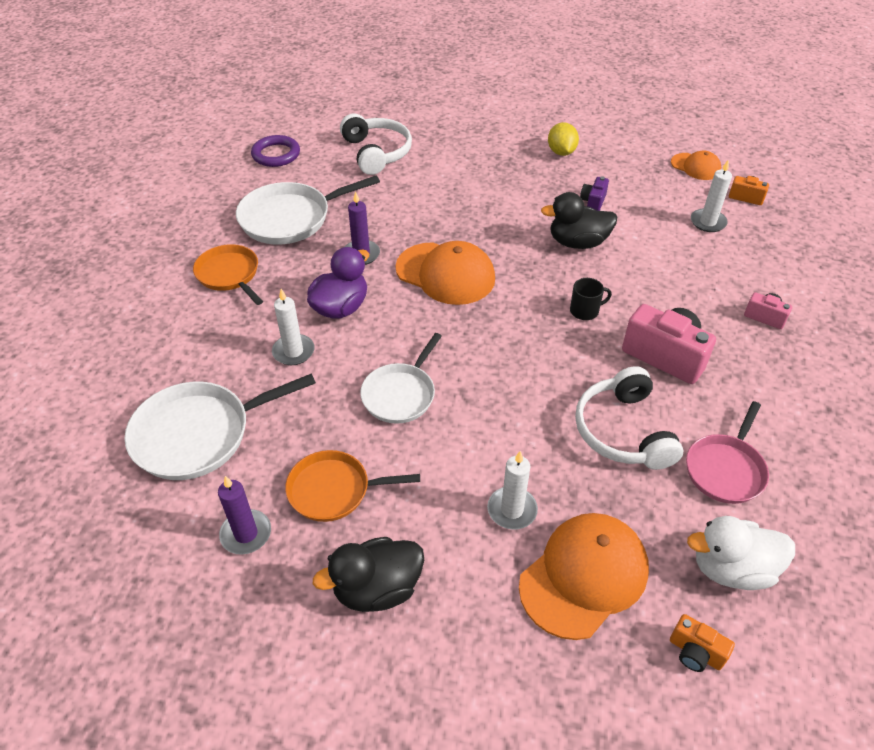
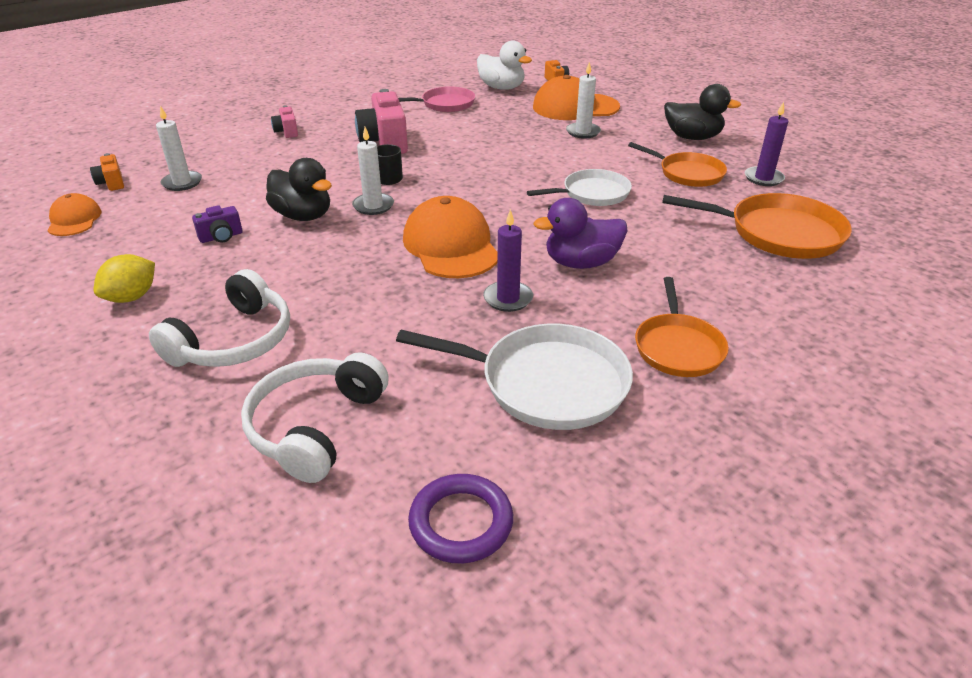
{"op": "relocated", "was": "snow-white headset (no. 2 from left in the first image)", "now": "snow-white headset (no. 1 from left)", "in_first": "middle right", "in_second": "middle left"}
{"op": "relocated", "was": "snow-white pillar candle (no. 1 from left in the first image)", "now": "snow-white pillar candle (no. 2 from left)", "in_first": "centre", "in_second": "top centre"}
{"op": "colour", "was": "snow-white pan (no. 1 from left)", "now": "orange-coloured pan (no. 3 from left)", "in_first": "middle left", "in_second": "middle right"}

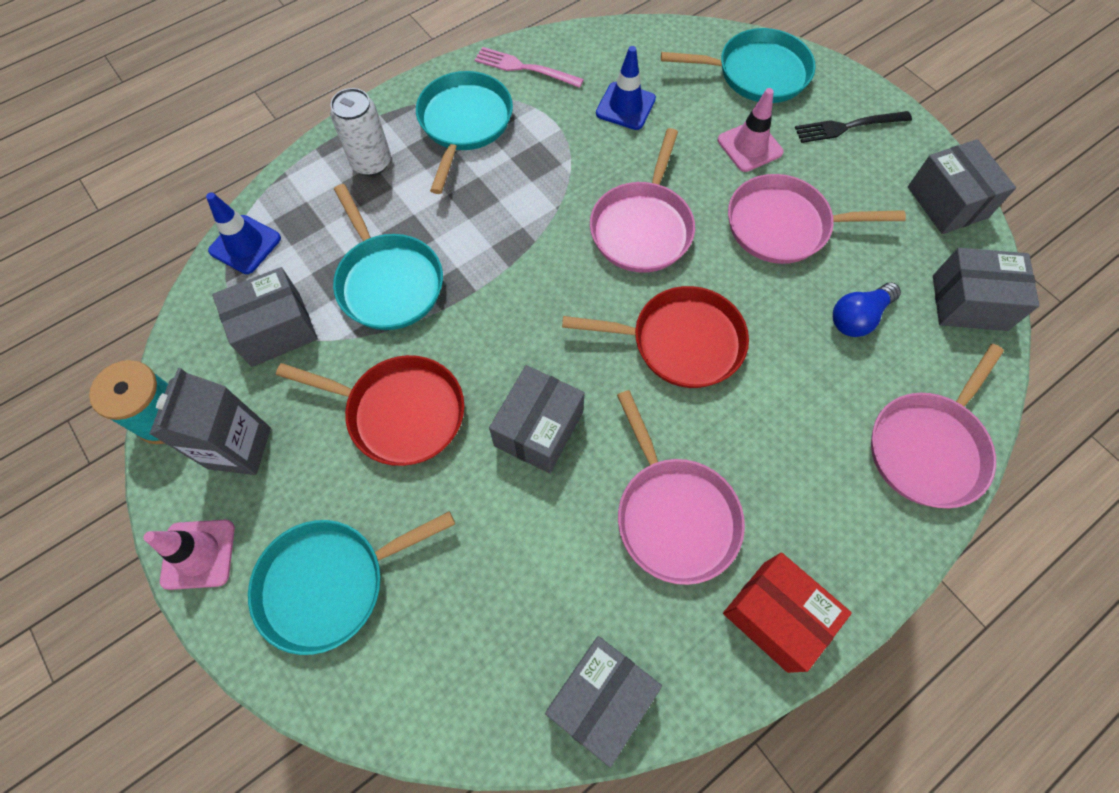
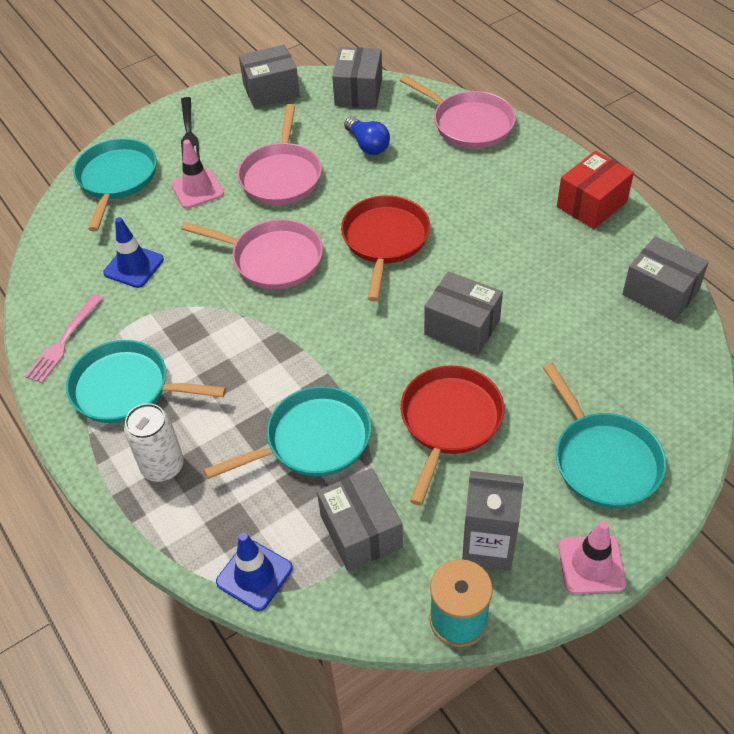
{"op": "missing", "was": "pink pan (no. 2 from left)", "in_first": "centre"}

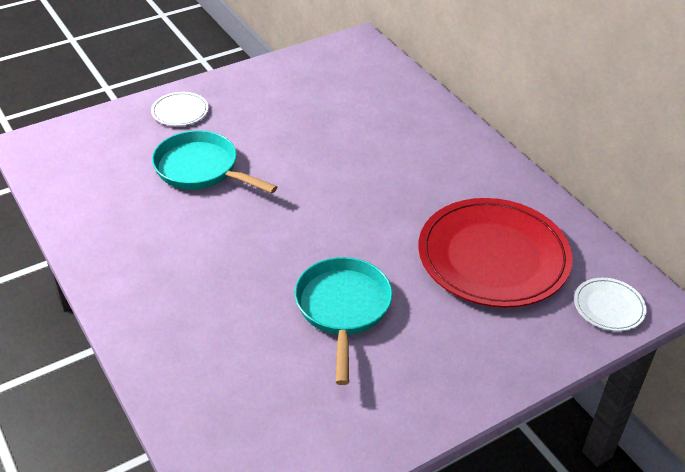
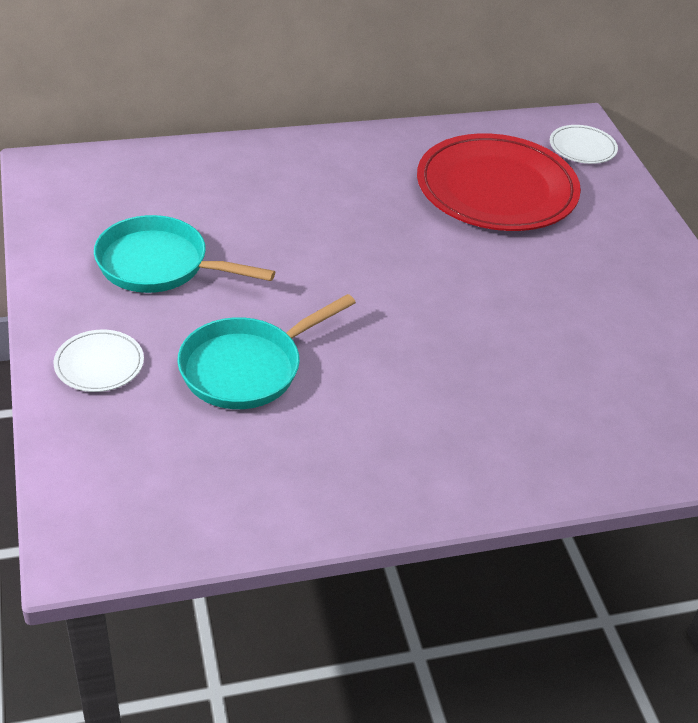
{"op": "relocated", "was": "aqua pan (no. 2 from left in the first image)", "now": "aqua pan (no. 1 from left)", "in_first": "bottom centre", "in_second": "middle left"}

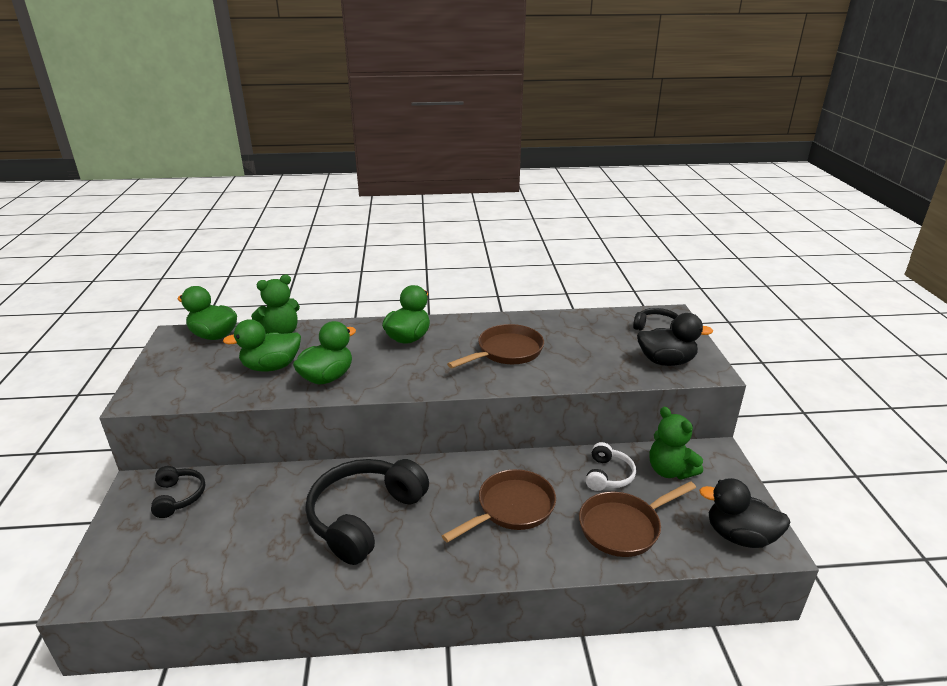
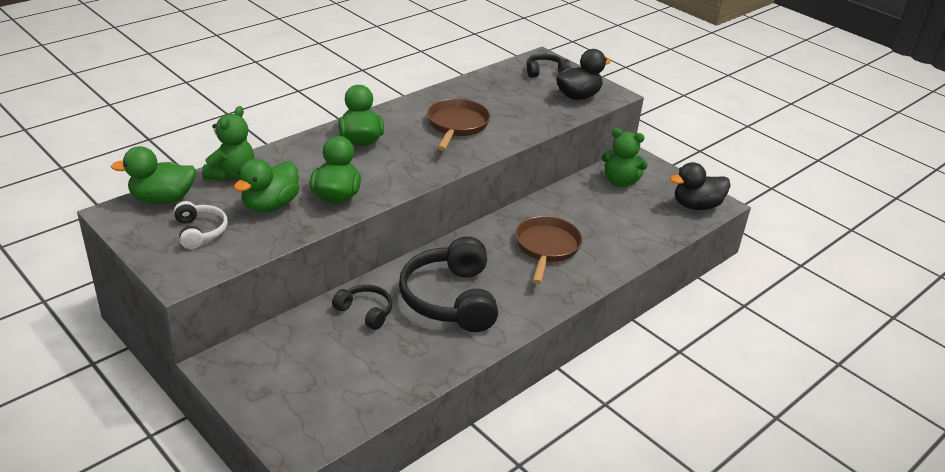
{"op": "relocated", "was": "snow-white headset", "in_first": "bottom centre", "in_second": "middle left"}
{"op": "relocated", "was": "jet-black headset (no. 1 from left)", "in_first": "bottom left", "in_second": "centre"}
{"op": "missing", "was": "brown pan (no. 3 from left)", "in_first": "bottom right"}

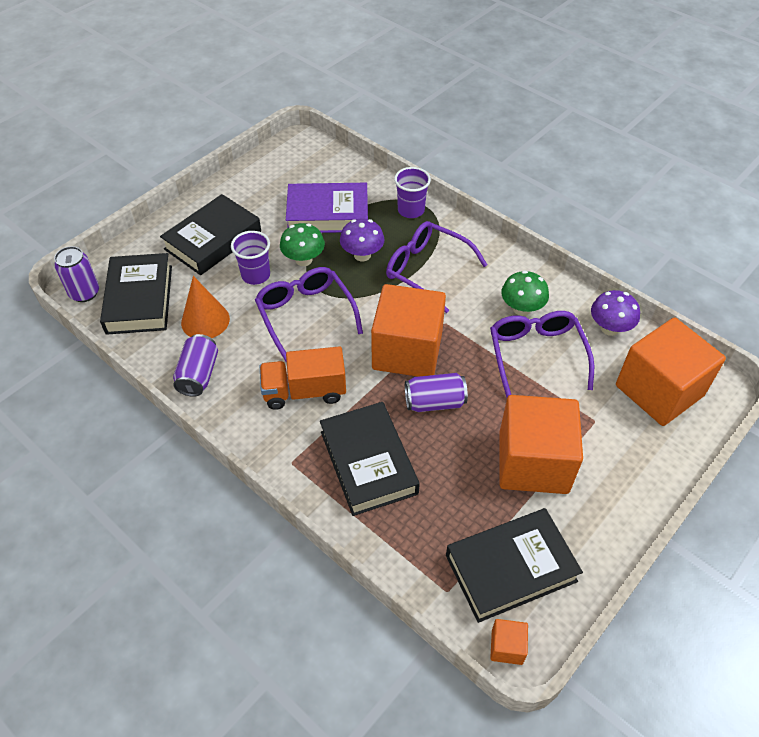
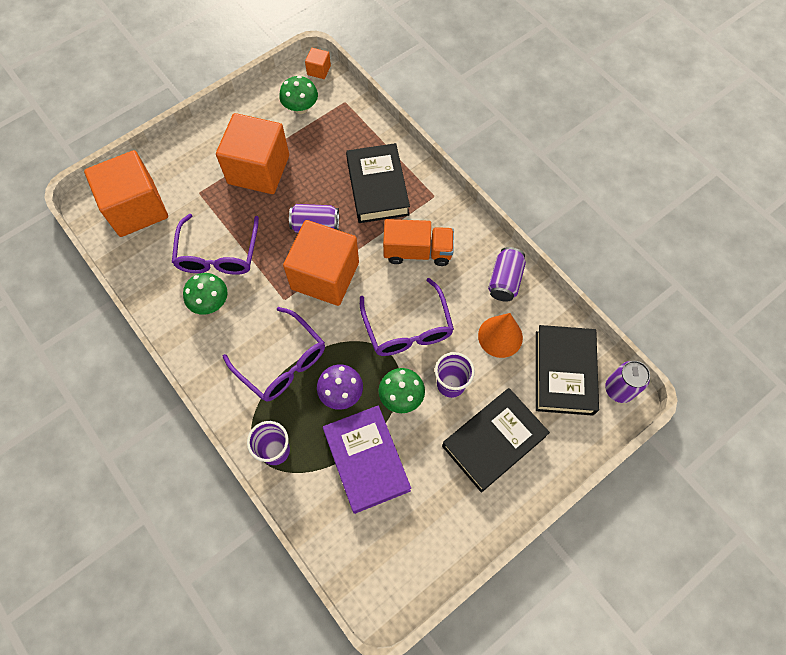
{"op": "exchanged", "was": "jet-black hardcover (no. 4 from left)", "now": "emerald fungus (no. 2 from left)", "in_first": "bottom right", "in_second": "top centre"}
{"op": "spun", "was": "purple hardcover", "in_first": "top centre", "in_second": "bottom centre", "clockwise": 60}
{"op": "missing", "was": "purple fungus (no. 2 from left)", "in_first": "middle right"}

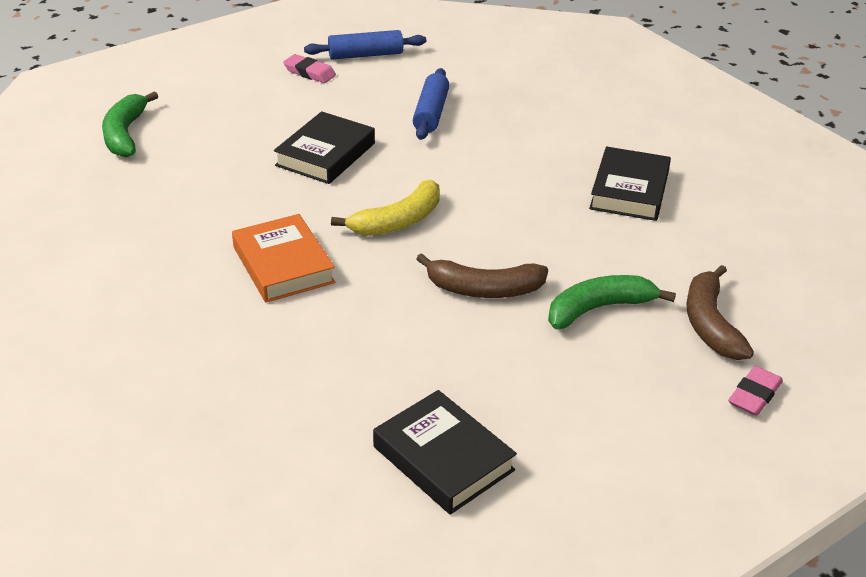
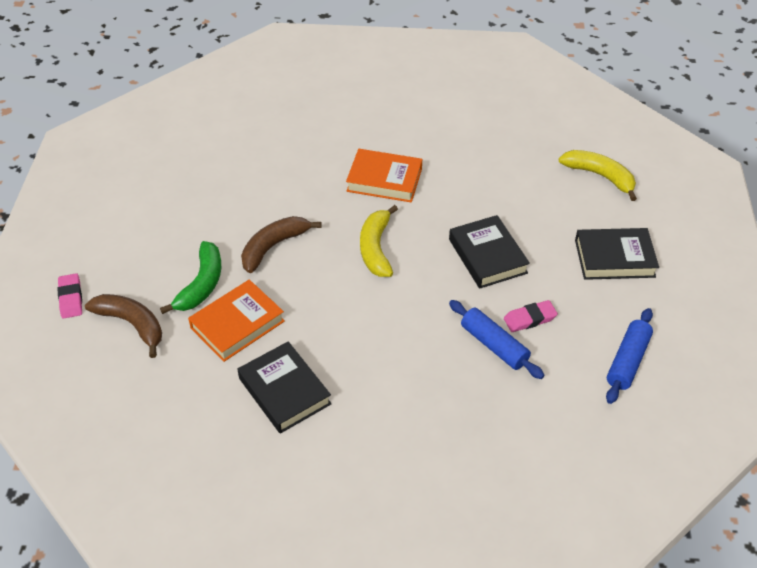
{"op": "appeared", "now": "orange-coloured hardcover (no. 1 from left)", "in_second": "middle left"}
{"op": "relocated", "was": "pink eraser (no. 1 from left in the first image)", "now": "pink eraser (no. 2 from left)", "in_first": "top centre", "in_second": "middle right"}
{"op": "colour", "was": "emerald banana (no. 1 from left)", "now": "golden banana (no. 2 from left)", "in_first": "top left", "in_second": "top right"}
{"op": "relocated", "was": "jet-black hardcover (no. 2 from left in the first image)", "now": "jet-black hardcover (no. 3 from left)", "in_first": "bottom centre", "in_second": "middle right"}

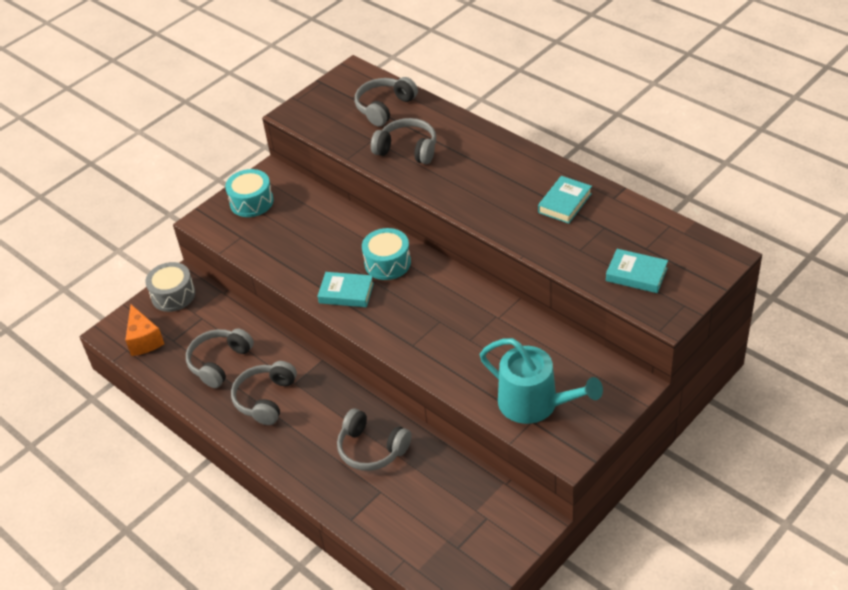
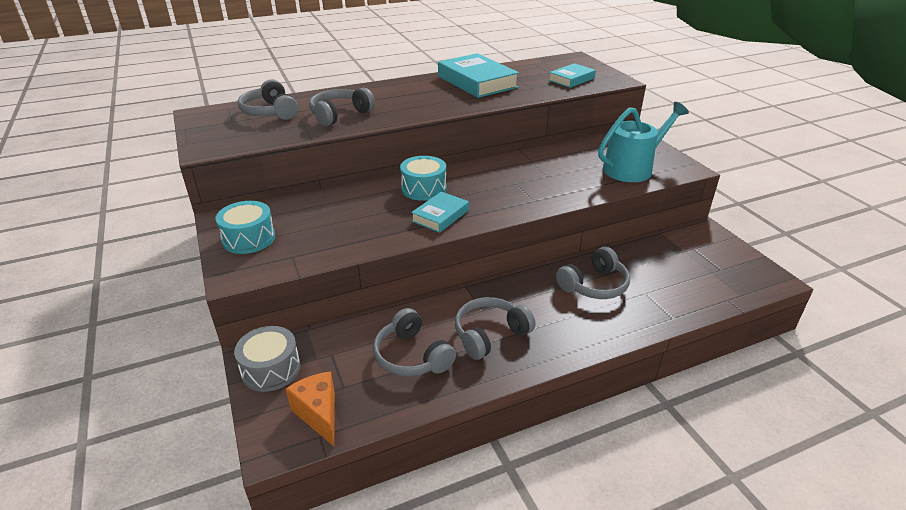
{"op": "spun", "was": "orange-coloured piece of cheese", "in_first": "middle left", "in_second": "bottom centre", "clockwise": -120}
{"op": "size", "was": "aqua hardcover (no. 2 from left)", "in_first": "centre", "in_second": "top centre", "ratio": 1.77}
{"op": "spun", "was": "gray headset (no. 2 from left in the first image)", "in_first": "middle left", "in_second": "centre", "clockwise": 105}

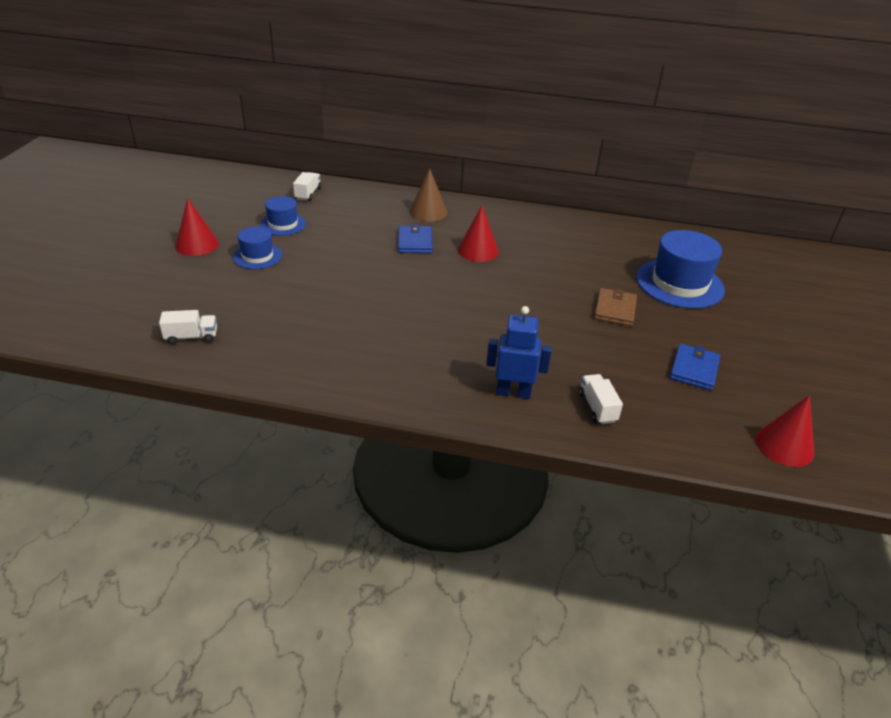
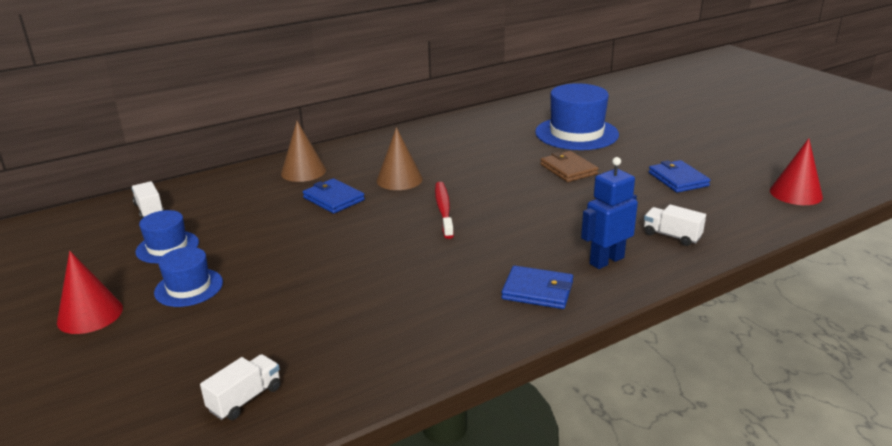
{"op": "colour", "was": "red cone shape (no. 2 from left)", "now": "brown cone shape (no. 2 from left)", "in_first": "top centre", "in_second": "centre"}
{"op": "appeared", "now": "red toothbrush", "in_second": "centre"}
{"op": "appeared", "now": "royal blue billfold (no. 2 from left)", "in_second": "centre"}

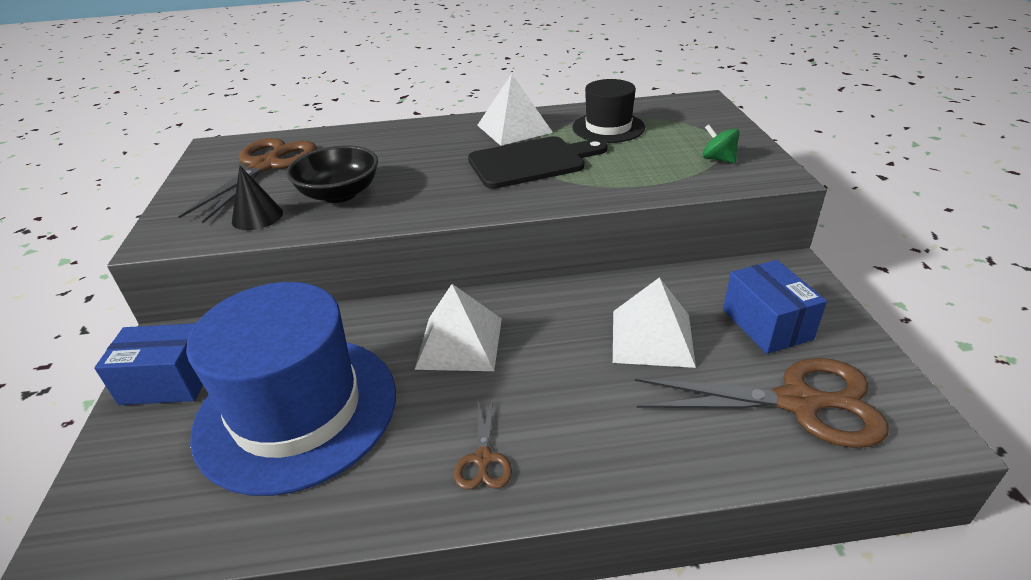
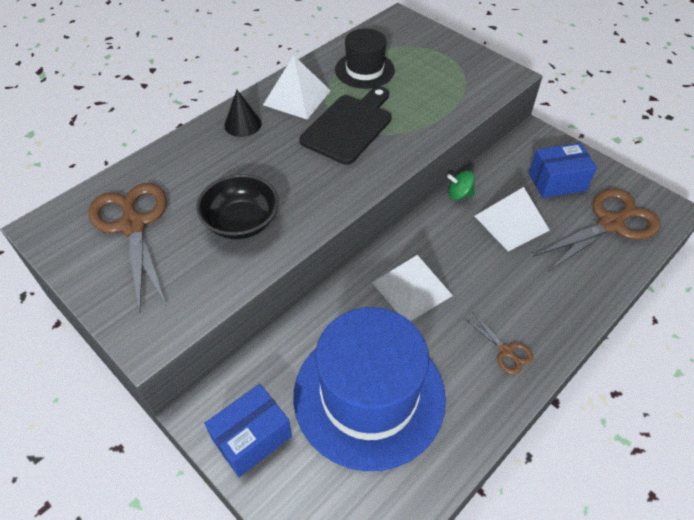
{"op": "relocated", "was": "jet-black cone shape", "in_first": "middle left", "in_second": "top centre"}
{"op": "relocated", "was": "emerald spinning top", "in_first": "top right", "in_second": "centre"}
{"op": "spun", "was": "royal blue parcel (no. 2 from left)", "in_first": "middle right", "in_second": "top right", "clockwise": -45}

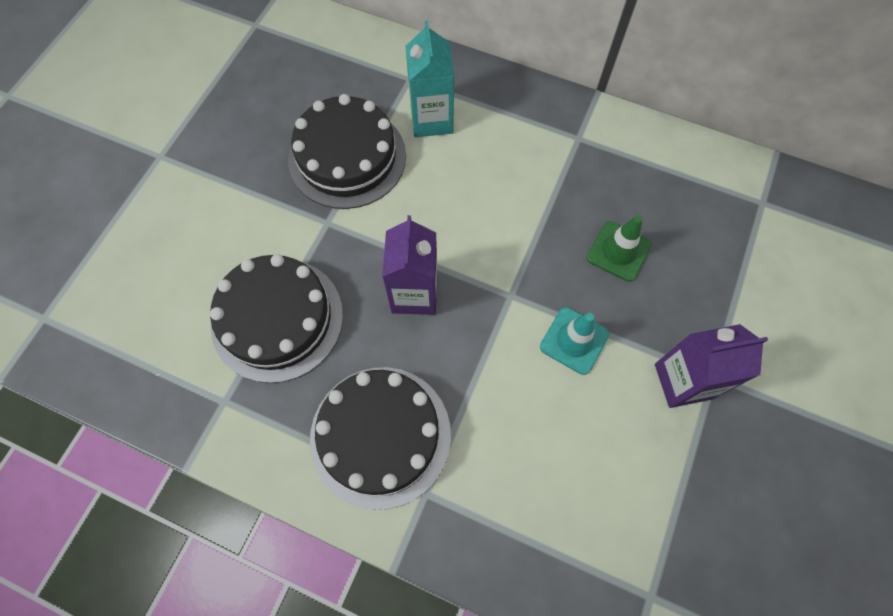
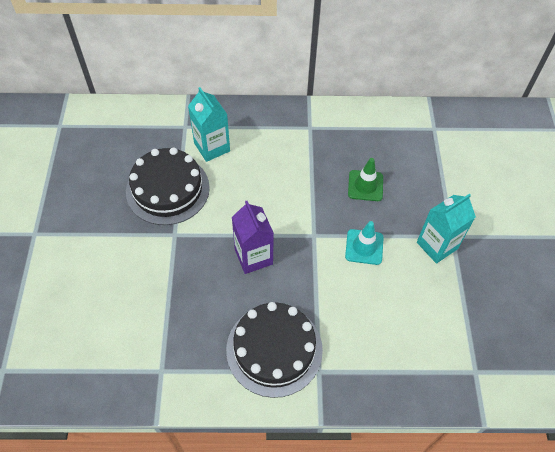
{"op": "colour", "was": "purple milk carton (no. 2 from left)", "now": "aqua milk carton (no. 2 from left)", "in_first": "middle right", "in_second": "middle right"}
{"op": "missing", "was": "jet-black cake (no. 1 from left)", "in_first": "middle left"}

